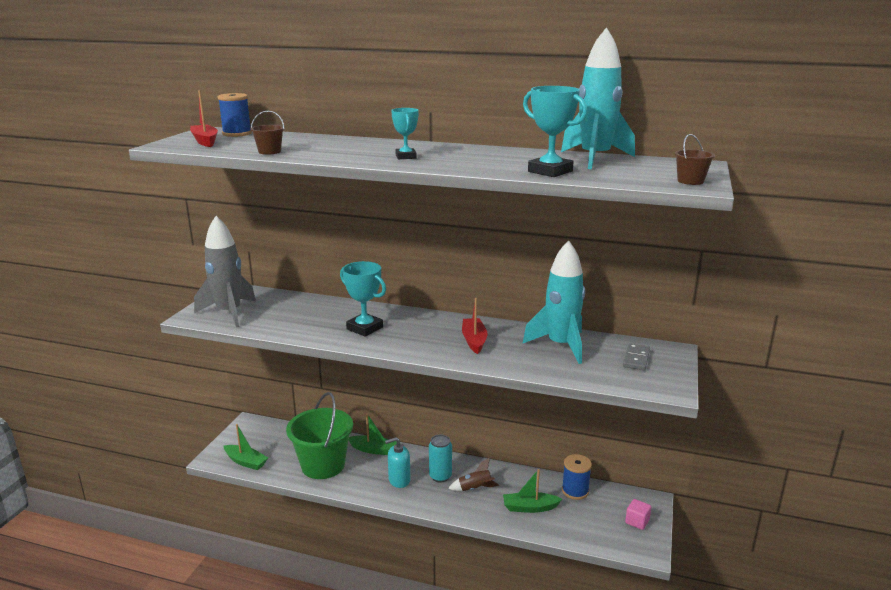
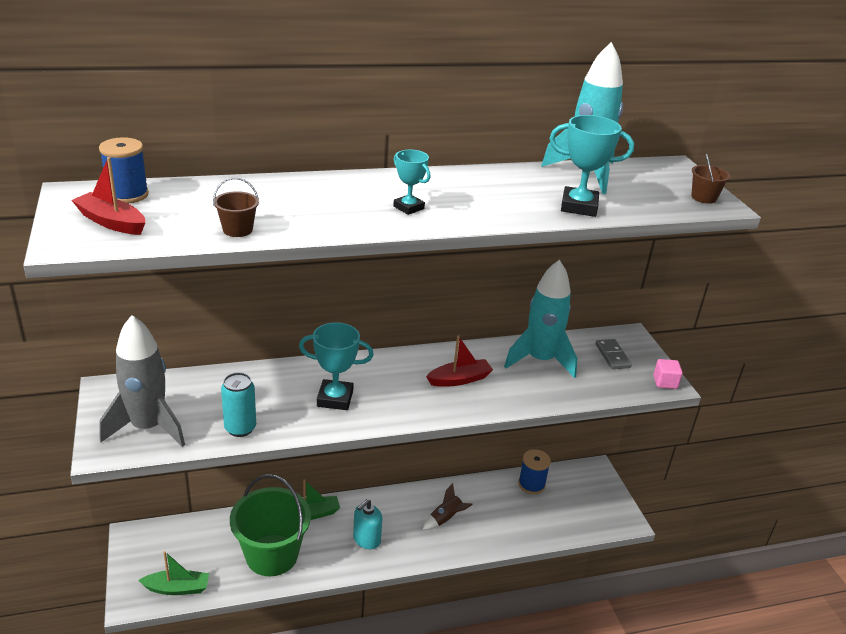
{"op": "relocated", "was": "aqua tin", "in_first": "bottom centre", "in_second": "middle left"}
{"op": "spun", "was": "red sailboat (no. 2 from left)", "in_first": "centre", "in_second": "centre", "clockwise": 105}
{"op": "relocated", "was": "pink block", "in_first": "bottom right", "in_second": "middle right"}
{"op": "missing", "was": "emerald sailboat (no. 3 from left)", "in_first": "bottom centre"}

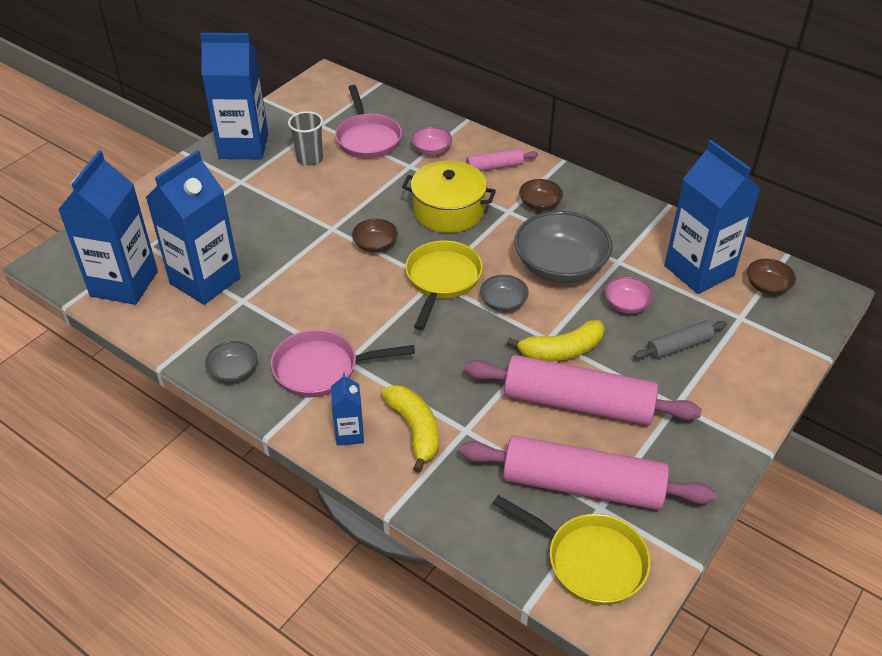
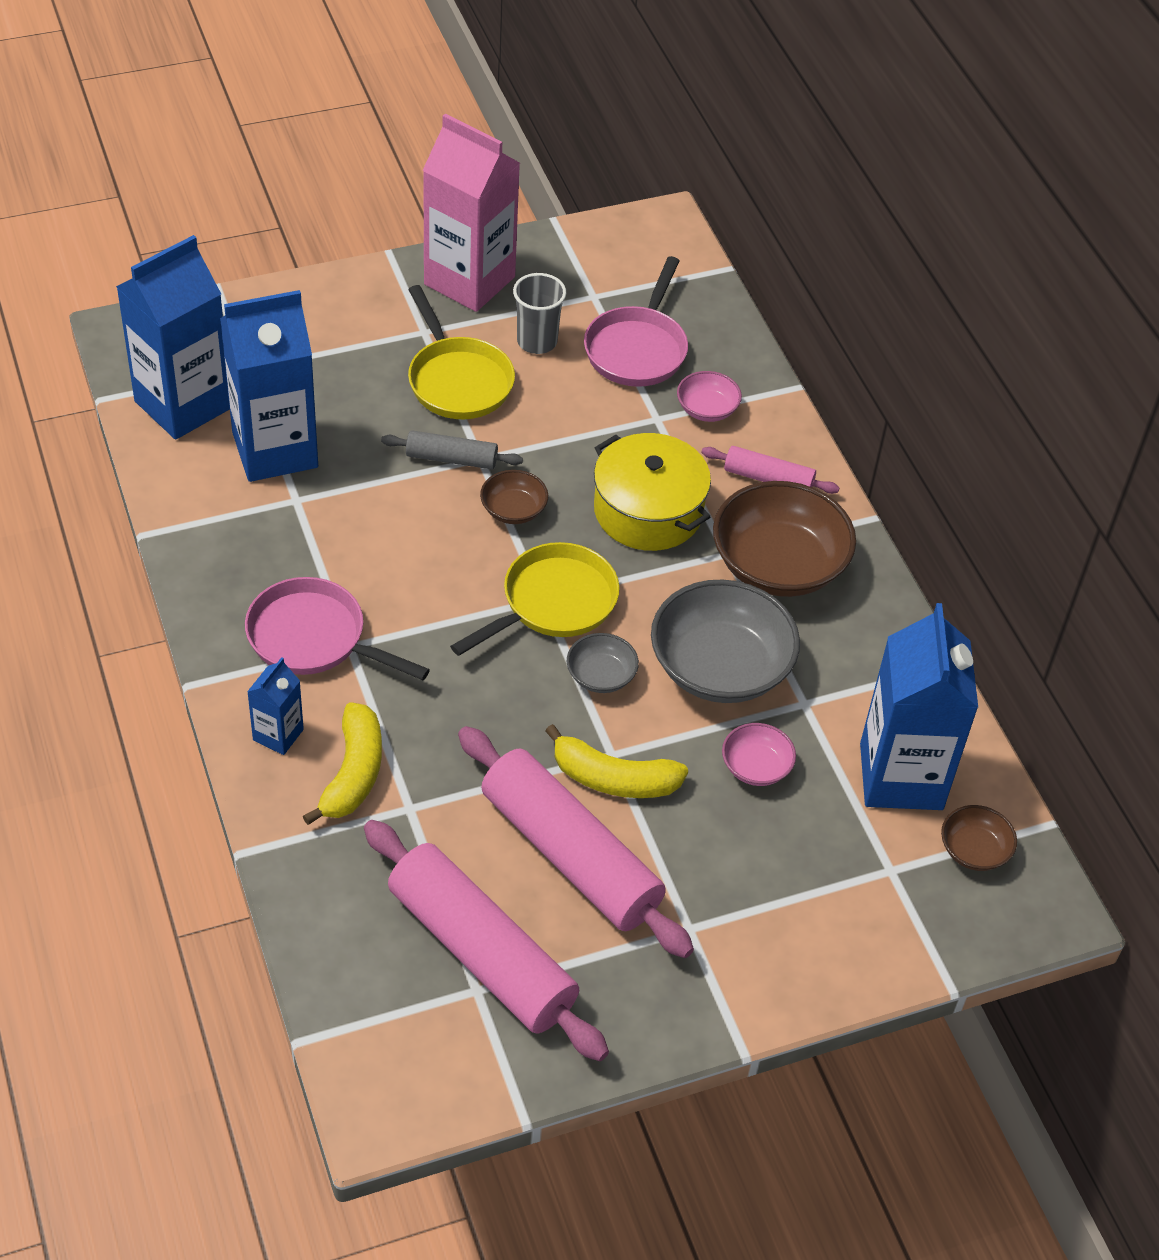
{"op": "relocated", "was": "gray pastry roller", "in_first": "middle right", "in_second": "centre"}
{"op": "relocated", "was": "golden pan (no. 2 from left in the first image)", "now": "golden pan (no. 1 from left)", "in_first": "bottom centre", "in_second": "top centre"}
{"op": "colour", "was": "royal blue milk carton (no. 3 from left)", "now": "pink milk carton", "in_first": "top left", "in_second": "top centre"}
{"op": "size", "was": "brown deep dish (no. 2 from left)", "in_first": "top centre", "in_second": "middle right", "ratio": 2.06}
{"op": "missing", "was": "gray deep dish (no. 1 from left)", "in_first": "middle left"}

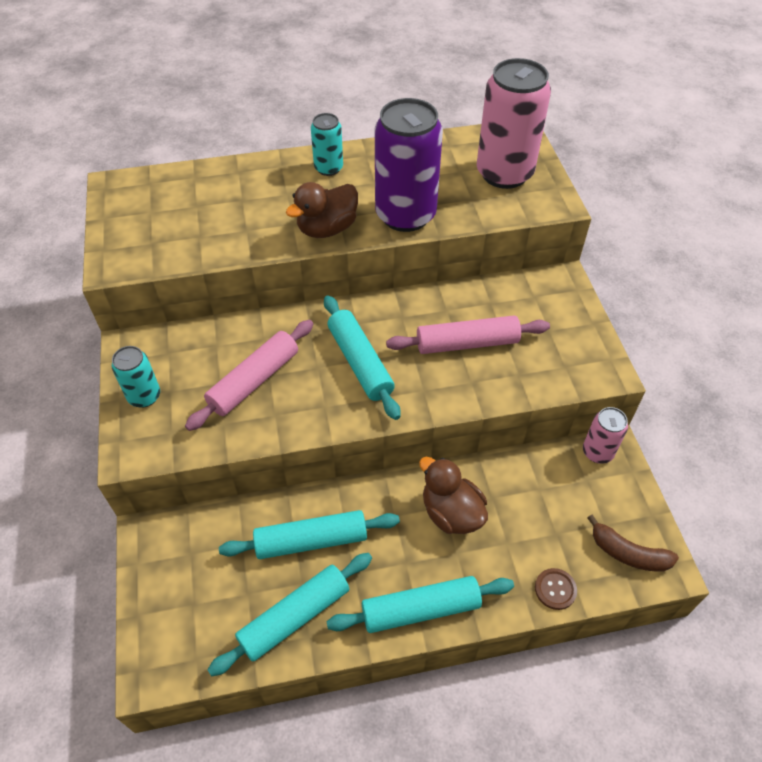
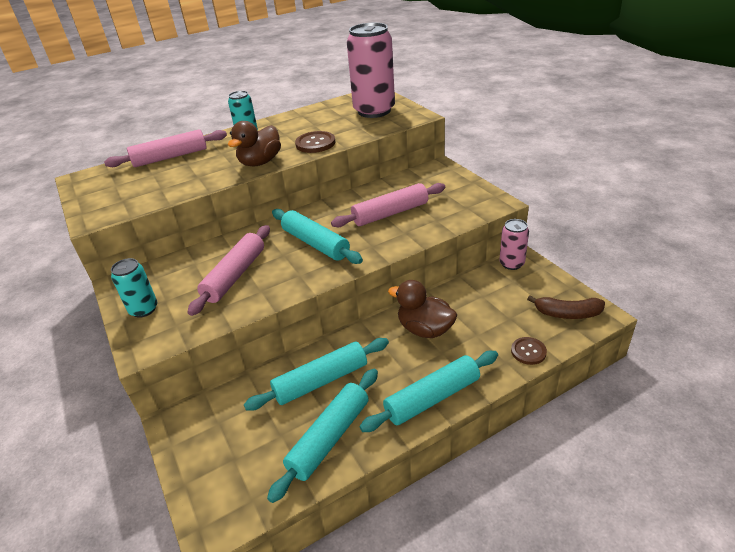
{"op": "appeared", "now": "pink pastry roller (no. 1 from left)", "in_second": "top left"}
{"op": "exchanged", "was": "purple tin", "now": "brown button (no. 1 from left)", "in_first": "top centre", "in_second": "top centre"}

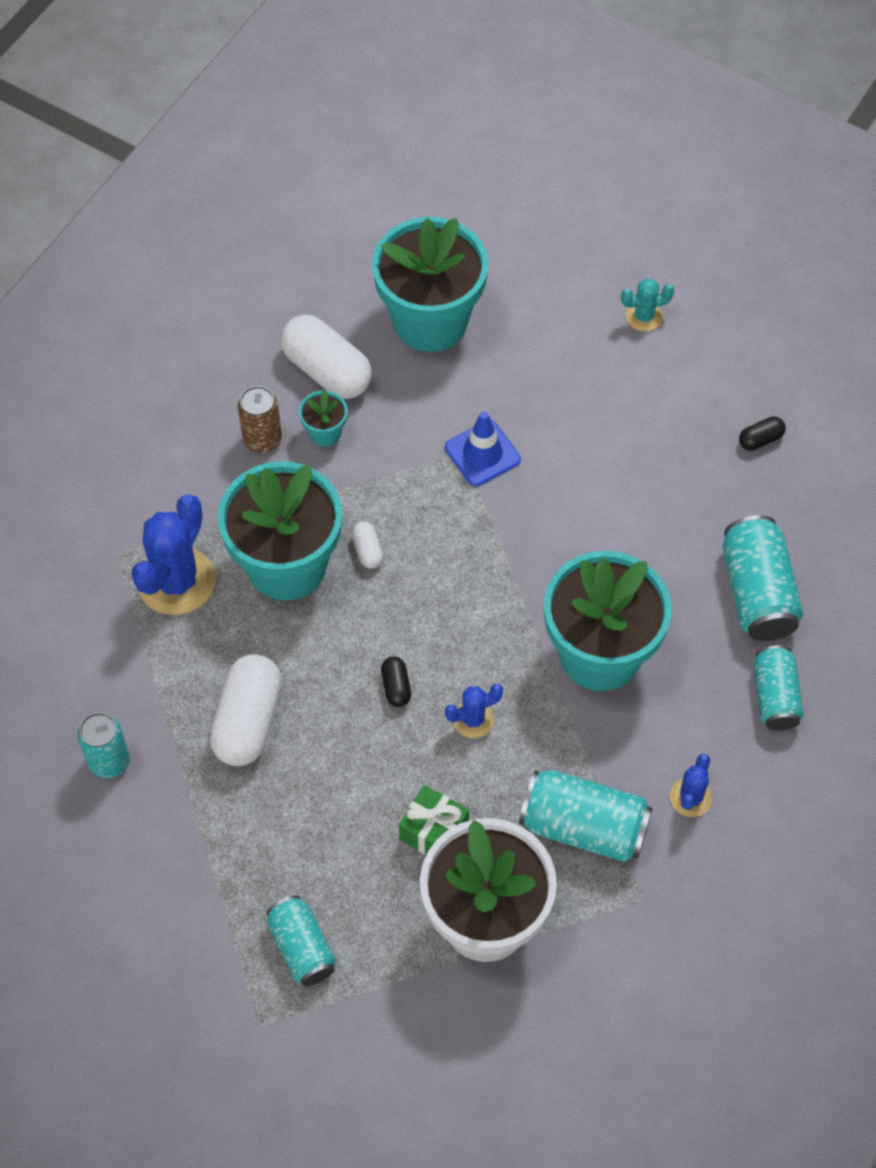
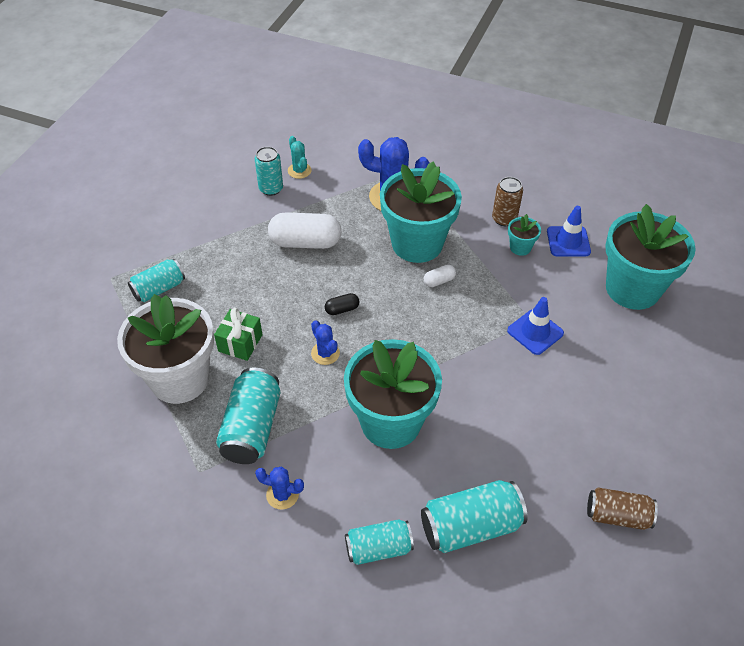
{"op": "relocated", "was": "aqua cactus", "in_first": "top right", "in_second": "top centre"}
{"op": "exchanged", "was": "snow-white capsule (no. 2 from left)", "now": "royal blue road cone (no. 2 from left)", "in_first": "top centre", "in_second": "middle right"}
{"op": "exchanged", "was": "jet-black capsule (no. 2 from left)", "now": "brown tin (no. 2 from left)", "in_first": "middle right", "in_second": "bottom right"}

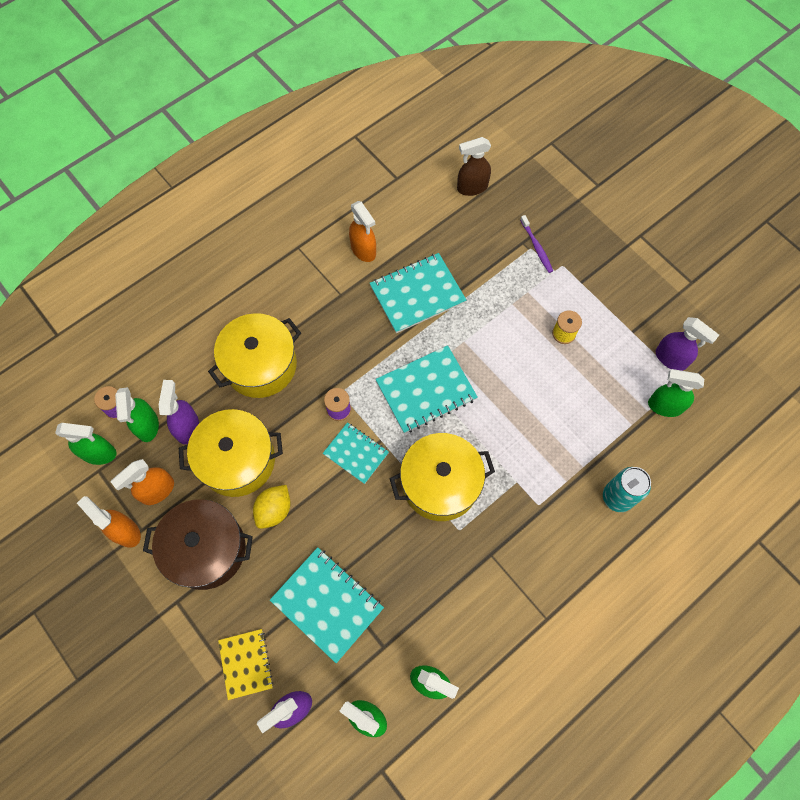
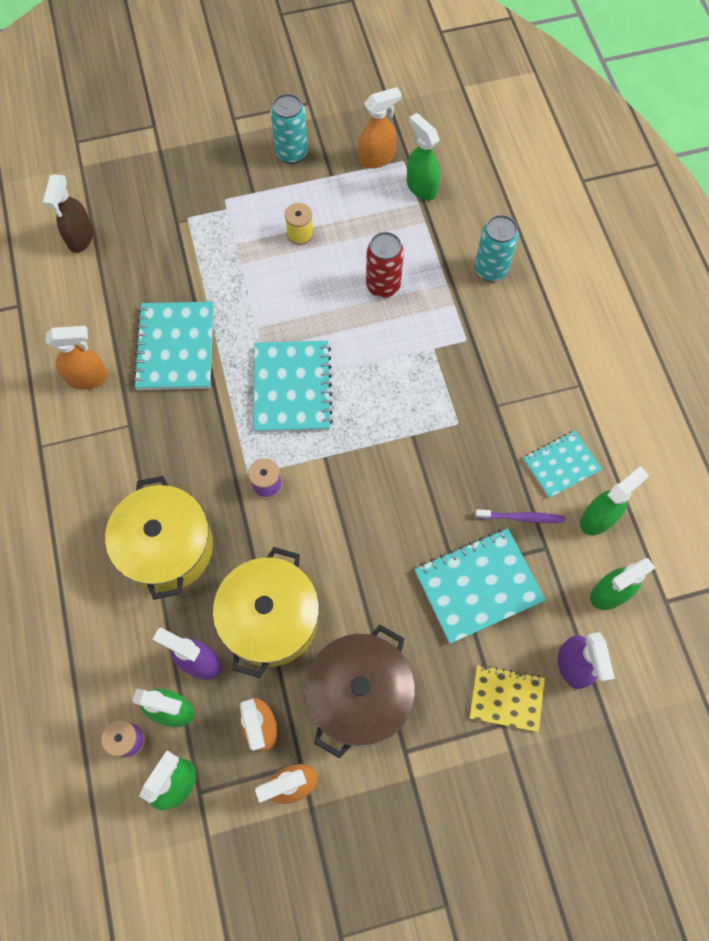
{"op": "appeared", "now": "aqua tin (no. 1 from left)", "in_second": "top centre"}
{"op": "colour", "was": "purple spray cleaner (no. 3 from left)", "now": "orange-coloured spray cleaner (no. 4 from left)", "in_first": "middle right", "in_second": "top centre"}
{"op": "appeared", "now": "red tin", "in_second": "top centre"}
{"op": "spun", "was": "emerald spray cleaner (no. 5 from left in the first image)", "in_first": "middle right", "in_second": "top centre", "clockwise": 105}
{"op": "relocated", "was": "purple toothbrush", "in_first": "top right", "in_second": "middle right"}
{"op": "relocated", "was": "aqua notepad (no. 2 from left in the first image)", "now": "aqua notepad (no. 4 from left)", "in_first": "centre", "in_second": "middle right"}
{"op": "missing", "was": "golden citrus fruit", "in_first": "centre"}
{"op": "missing", "was": "golden stockpot (no. 3 from left)", "in_first": "centre"}

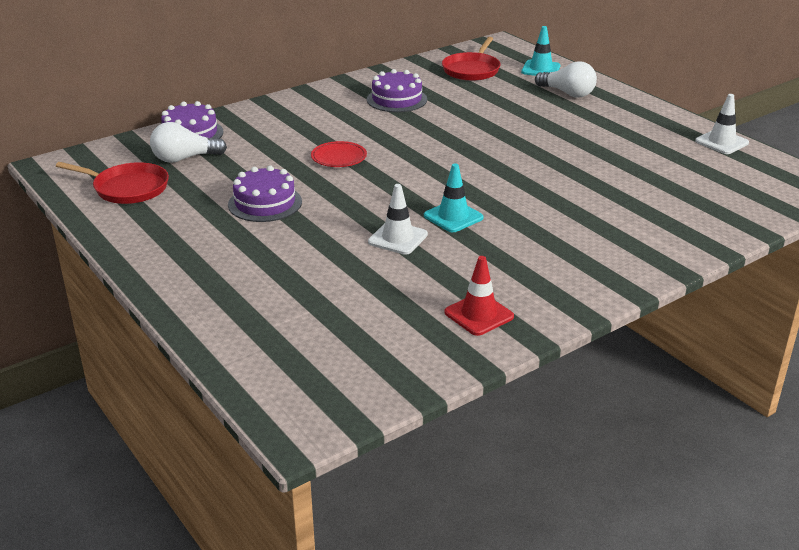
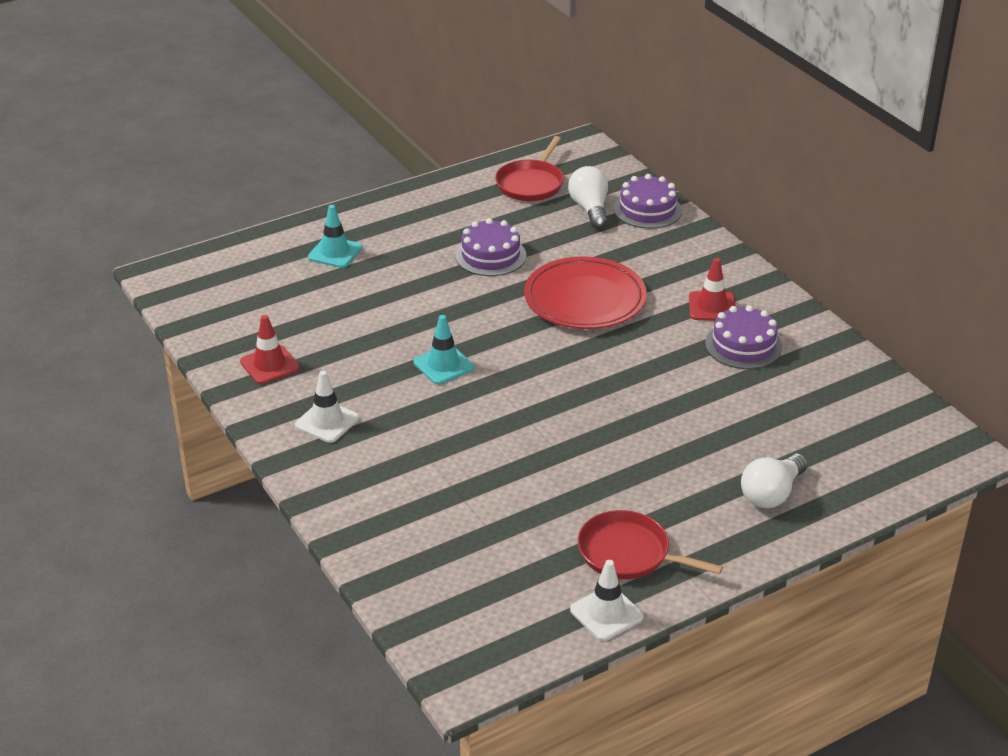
{"op": "relocated", "was": "snow-white road cone (no. 1 from left)", "in_first": "centre", "in_second": "middle left"}
{"op": "relocated", "was": "aqua road cone (no. 2 from left in the first image)", "now": "aqua road cone (no. 1 from left)", "in_first": "top right", "in_second": "top left"}
{"op": "size", "was": "red flat dish", "in_first": "top centre", "in_second": "centre", "ratio": 2.01}
{"op": "relocated", "was": "red pan (no. 2 from left)", "in_first": "top centre", "in_second": "bottom centre"}
{"op": "appeared", "now": "red road cone (no. 2 from left)", "in_second": "middle right"}

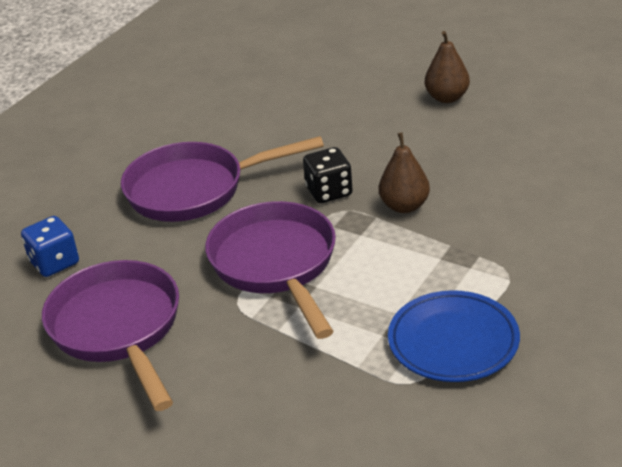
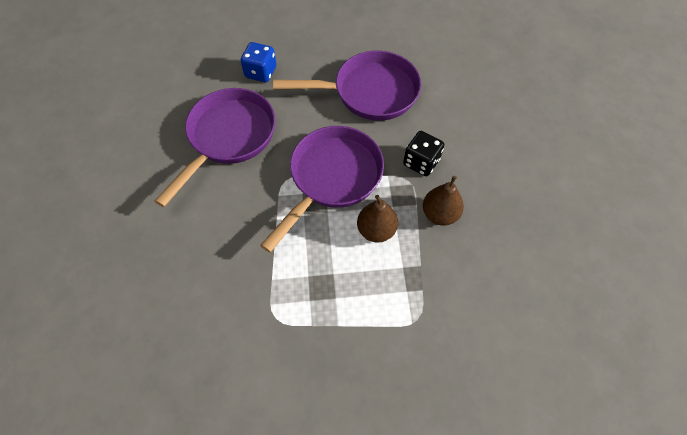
{"op": "spun", "was": "purple pan (no. 2 from left in the first image)", "in_first": "centre", "in_second": "top centre", "clockwise": 135}
{"op": "relocated", "was": "brown pear (no. 2 from left in the first image)", "now": "brown pear (no. 1 from left)", "in_first": "top right", "in_second": "centre"}
{"op": "missing", "was": "royal blue flat dish", "in_first": "bottom right"}

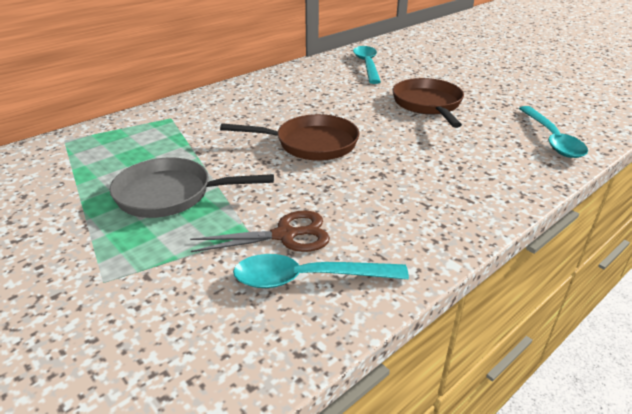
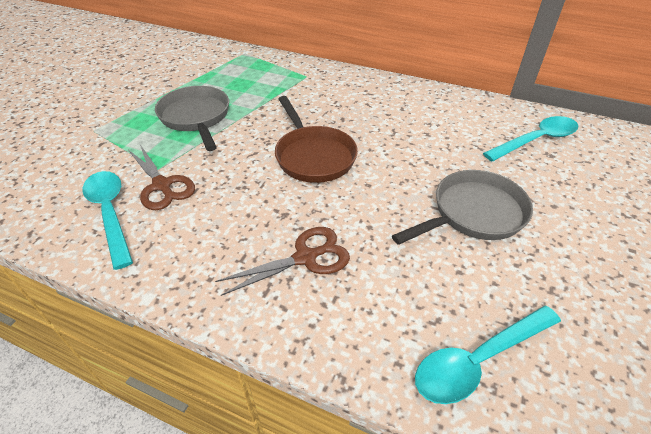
{"op": "appeared", "now": "brown pair of scissors (no. 2 from left)", "in_second": "centre"}
{"op": "colour", "was": "brown pan (no. 2 from left)", "now": "gray pan (no. 2 from left)", "in_first": "top right", "in_second": "middle right"}

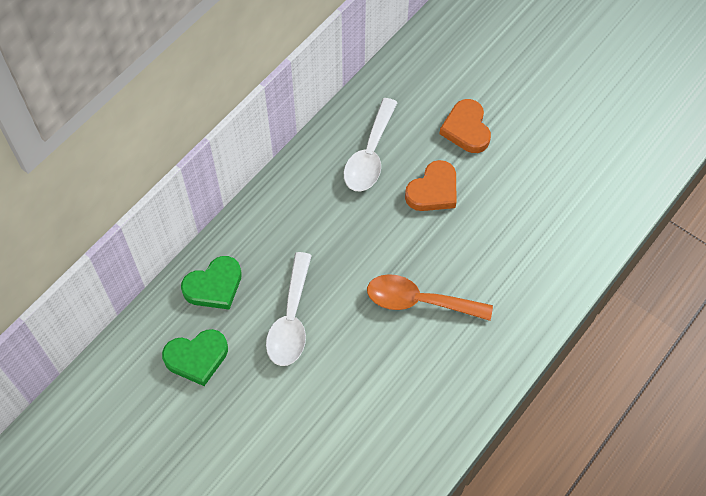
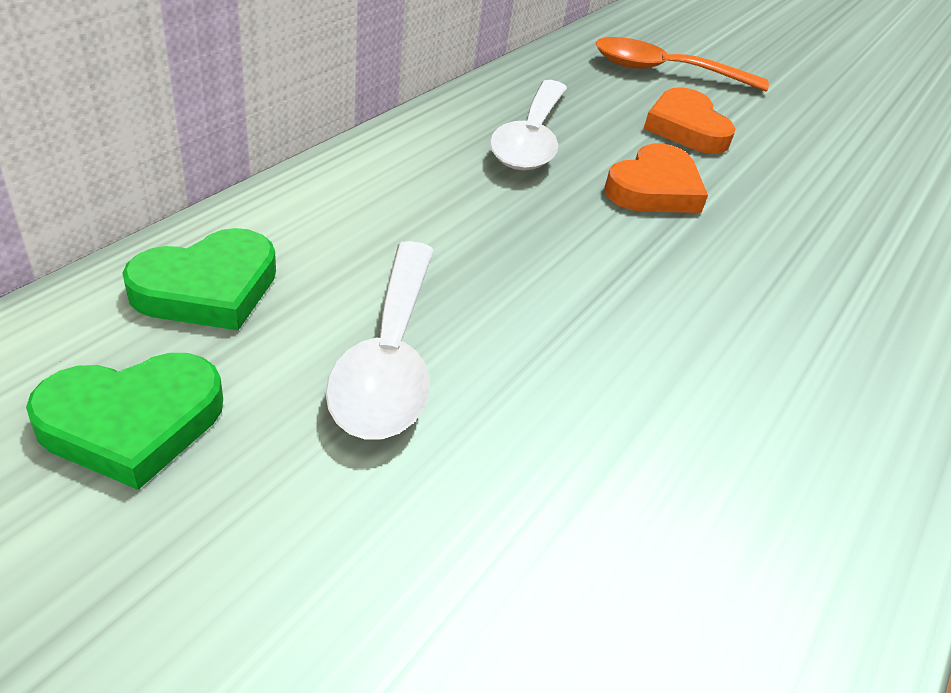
{"op": "relocated", "was": "orange-coloured teaspoon", "in_first": "centre", "in_second": "top right"}

